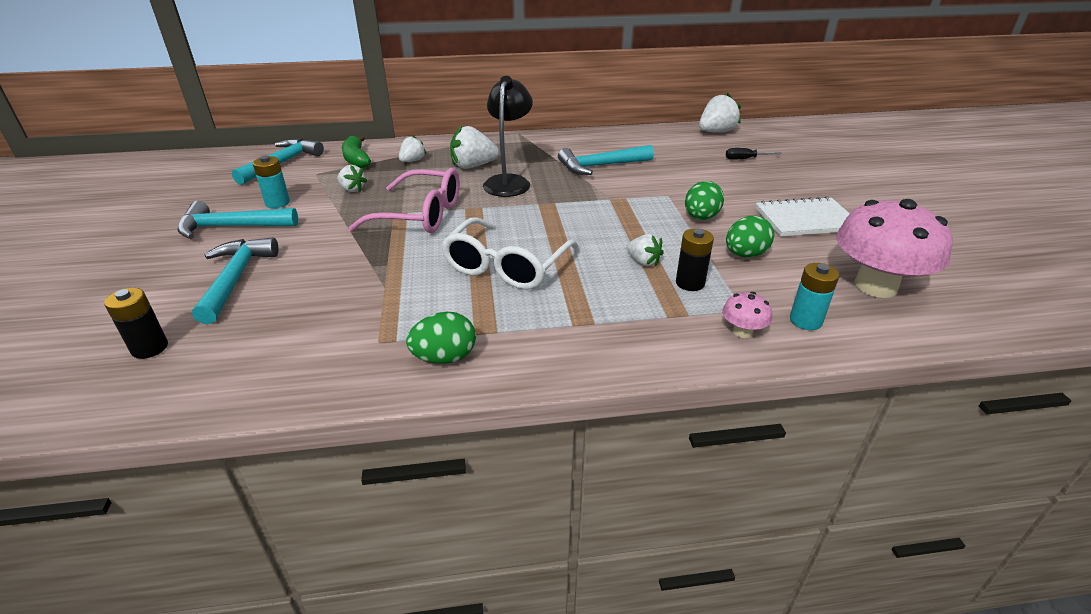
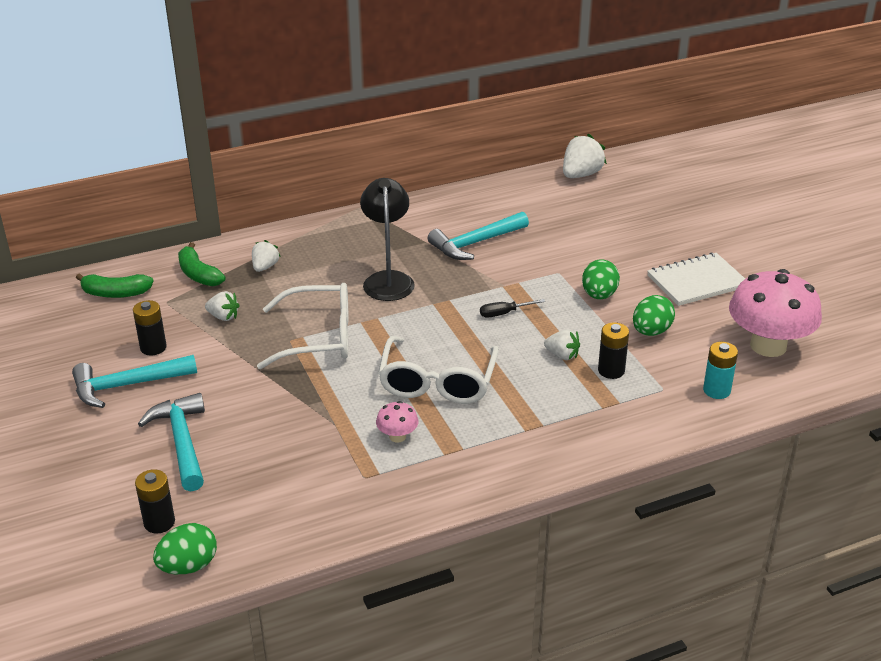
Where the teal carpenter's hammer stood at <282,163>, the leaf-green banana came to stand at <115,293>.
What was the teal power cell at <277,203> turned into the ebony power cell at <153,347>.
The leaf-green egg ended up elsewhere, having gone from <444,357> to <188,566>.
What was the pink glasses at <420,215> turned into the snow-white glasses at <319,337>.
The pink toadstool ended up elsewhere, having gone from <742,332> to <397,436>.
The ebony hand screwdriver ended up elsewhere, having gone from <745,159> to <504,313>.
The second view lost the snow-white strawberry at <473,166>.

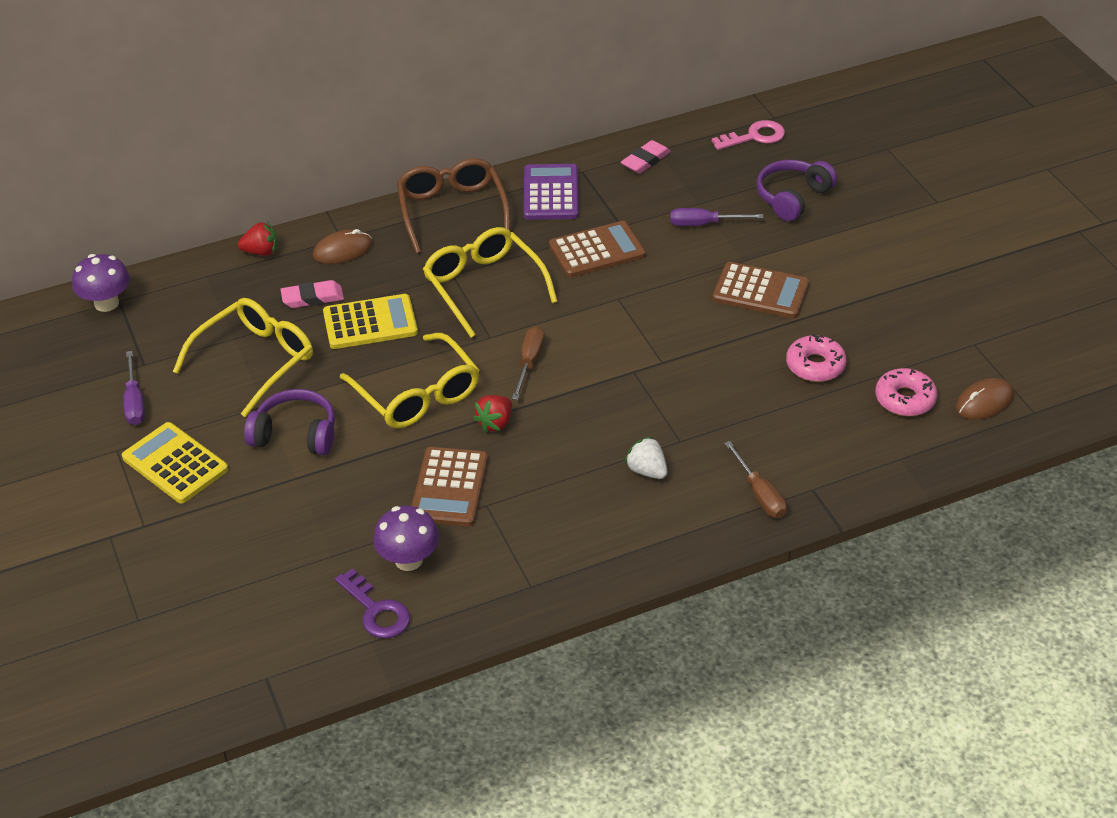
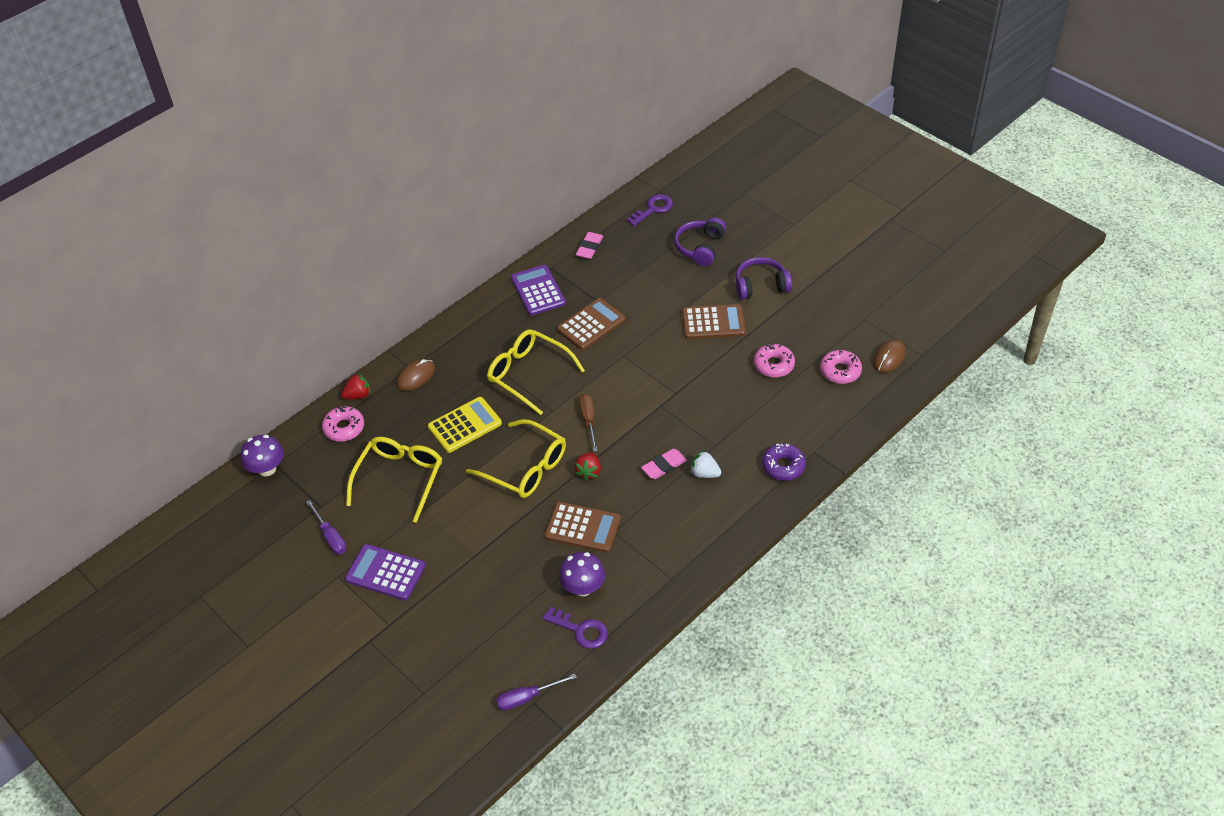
The second view gained the pink doughnut at <344,428>.
What was the yellow adding machine at <175,464> turned into the purple adding machine at <385,573>.
The purple hand screwdriver ended up elsewhere, having gone from <704,224> to <527,697>.
The dark brown adding machine at <449,487> ended up facing another way, 60 degrees counterclockwise from before.
What was the pink door key at <755,136> turned into the purple door key at <653,209>.
The pink eraser ended up elsewhere, having gone from <312,298> to <664,466>.
The purple headset ended up elsewhere, having gone from <295,434> to <761,286>.
Where the dark brown hand screwdriver stood at <759,494>, the purple doughnut came to stand at <783,466>.
The second view lost the dark brown glasses at <452,210>.

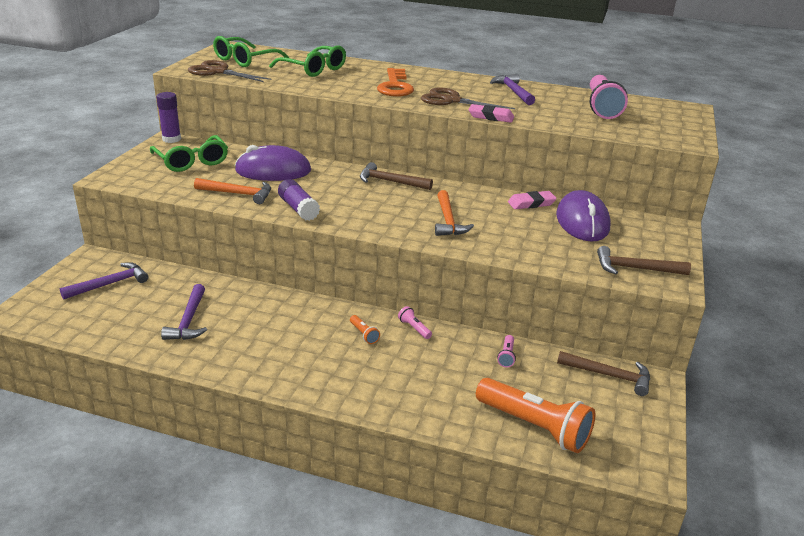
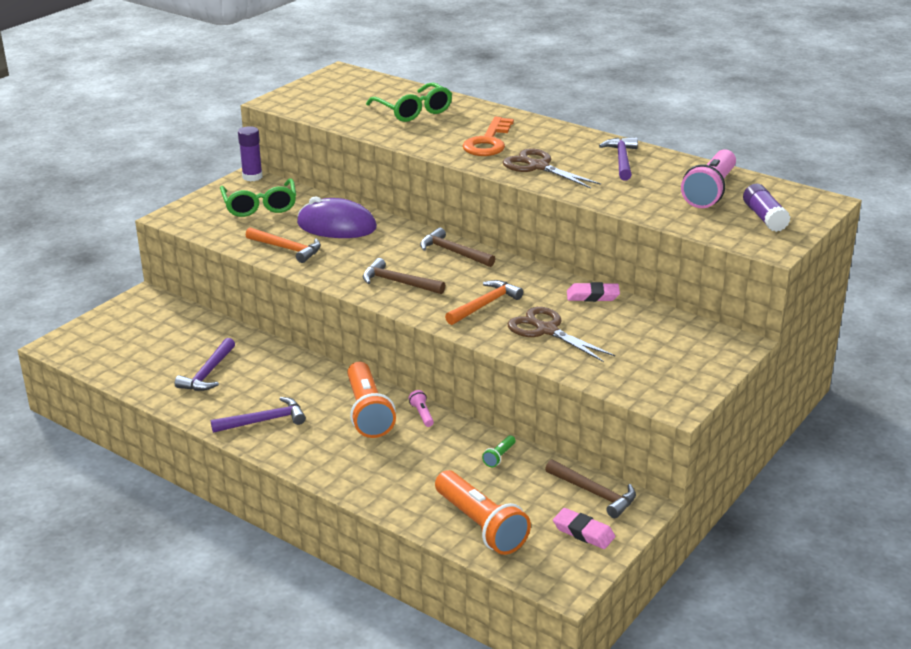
The purple carpenter's hammer ended up elsewhere, having gone from <110,284> to <264,421>.
The size of the orange-coloured flashlight at <364,334> changed by a factor of 2.42.
The dark brown carpenter's hammer ended up elsewhere, having gone from <635,269> to <398,282>.
The orange-coloured carpenter's hammer at <448,221> ended up facing another way, 150 degrees counterclockwise from before.
What was the pink flashlight at <506,356> turned into the leaf-green flashlight at <499,456>.
The dark brown shears ended up elsewhere, having gone from <218,72> to <547,330>.
The pink eraser ended up elsewhere, having gone from <491,117> to <583,532>.
The purple glue stick ended up elsewhere, having gone from <298,209> to <764,218>.
The second view lost the leaf-green glasses at <245,60>.
The second view lost the purple mouse at <582,222>.

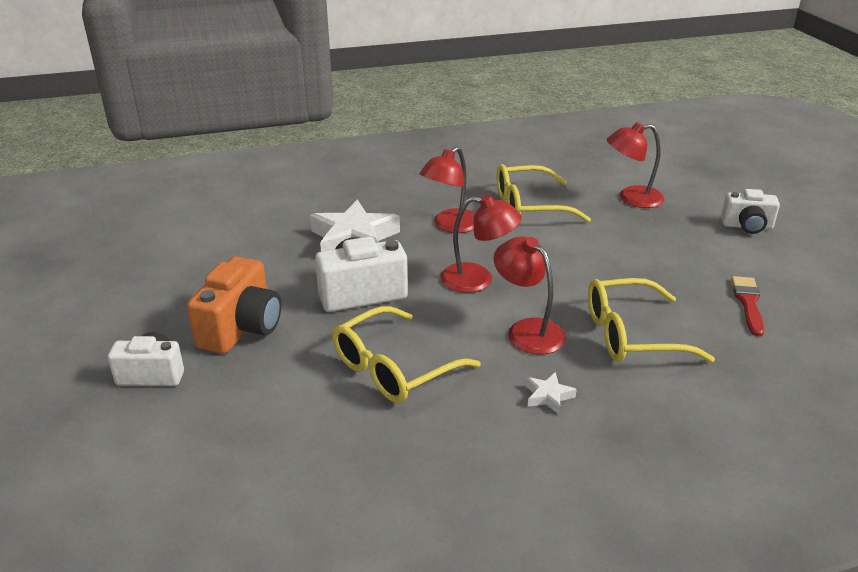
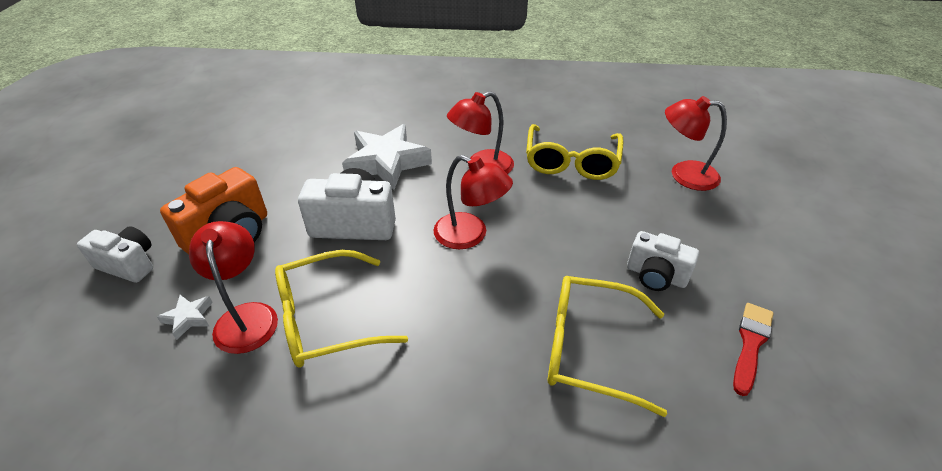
The snow-white five-pointed star ended up elsewhere, having gone from <548,396> to <188,318>.
The crimson lamp ended up elsewhere, having gone from <527,330> to <246,316>.
The yellow glasses at <529,206> ended up facing another way, 90 degrees counterclockwise from before.
The snow-white compact camera ended up elsewhere, having gone from <747,226> to <655,276>.

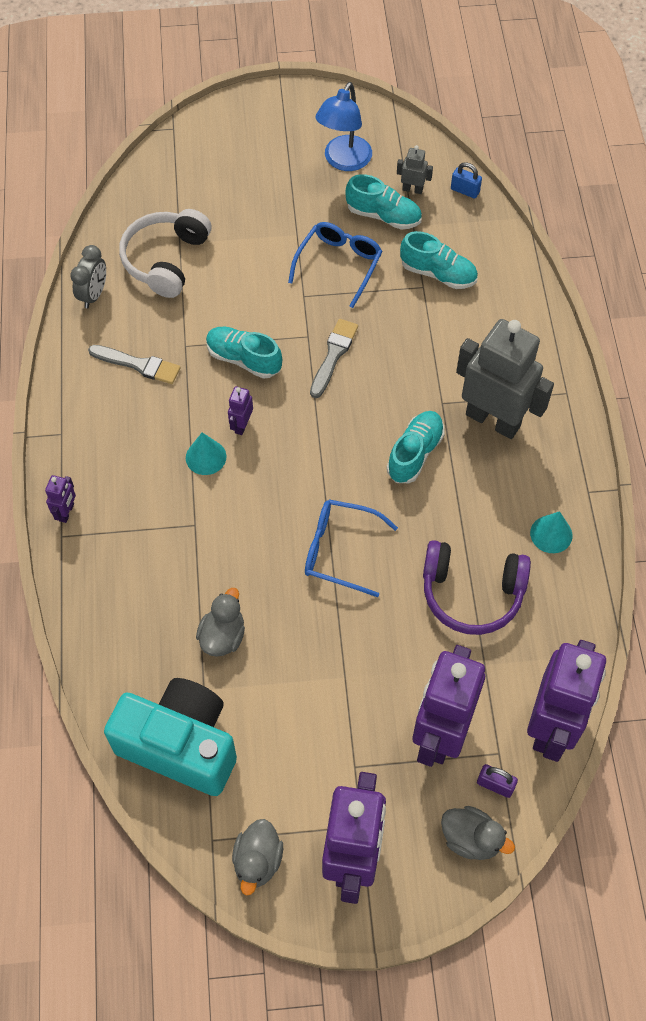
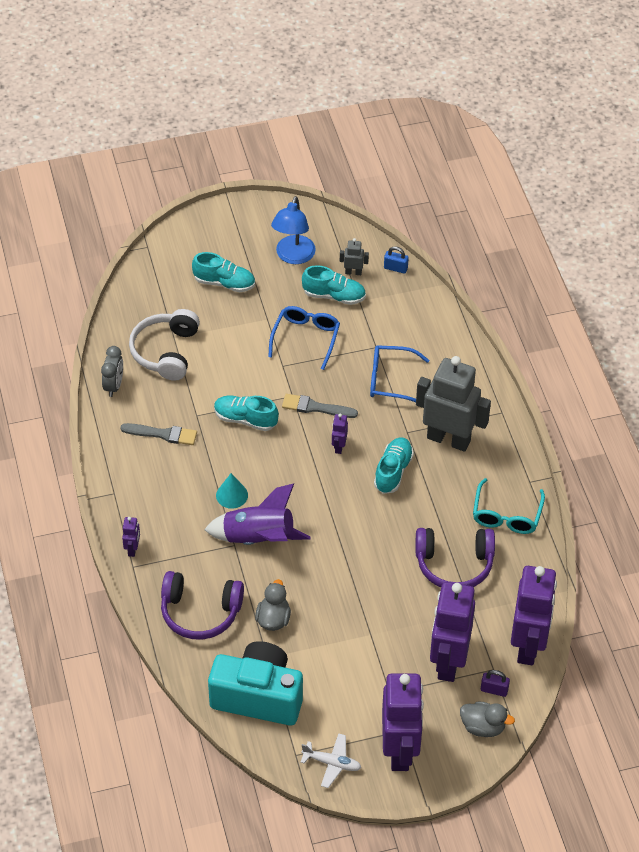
The second view gained the purple headset at <200,612>.
The teal lace-up shoe ended up elsewhere, having gone from <438,273> to <224,283>.
The second view gained the purple rocket at <258,539>.
The ash-grey paint brush at <333,355> ended up facing another way, 90 degrees counterclockwise from before.
Where the ash-grey toy duck stood at <258,861>, the snow-white plane came to stand at <332,763>.
The purple toy robot ended up elsewhere, having gone from <241,425> to <339,447>.
The blue glasses ended up elsewhere, having gone from <339,550> to <390,380>.
Where the teal solid cone stood at <551,534>, the teal glasses came to stand at <506,515>.

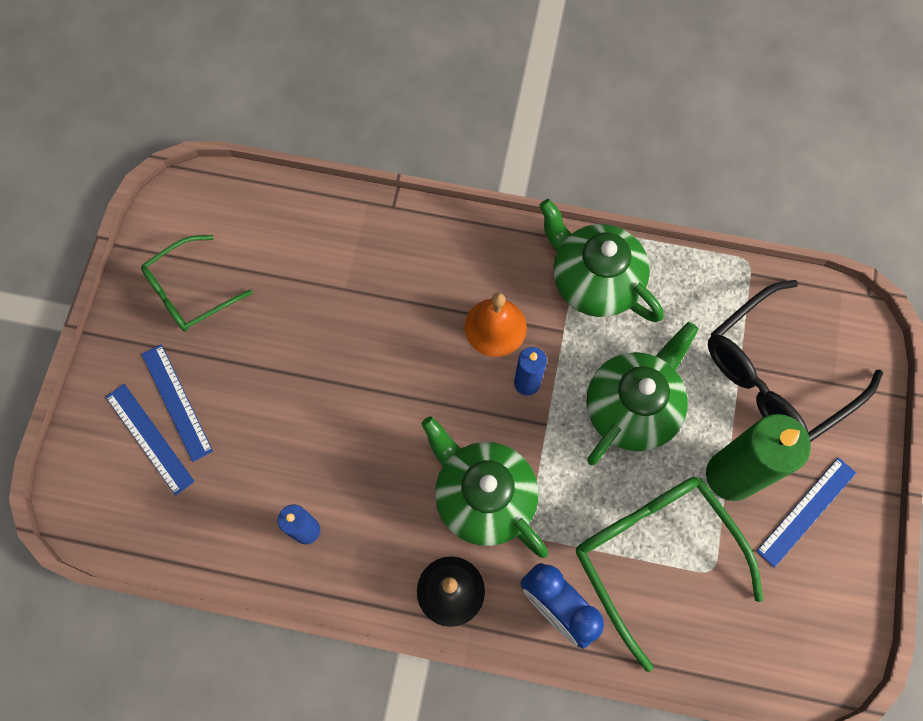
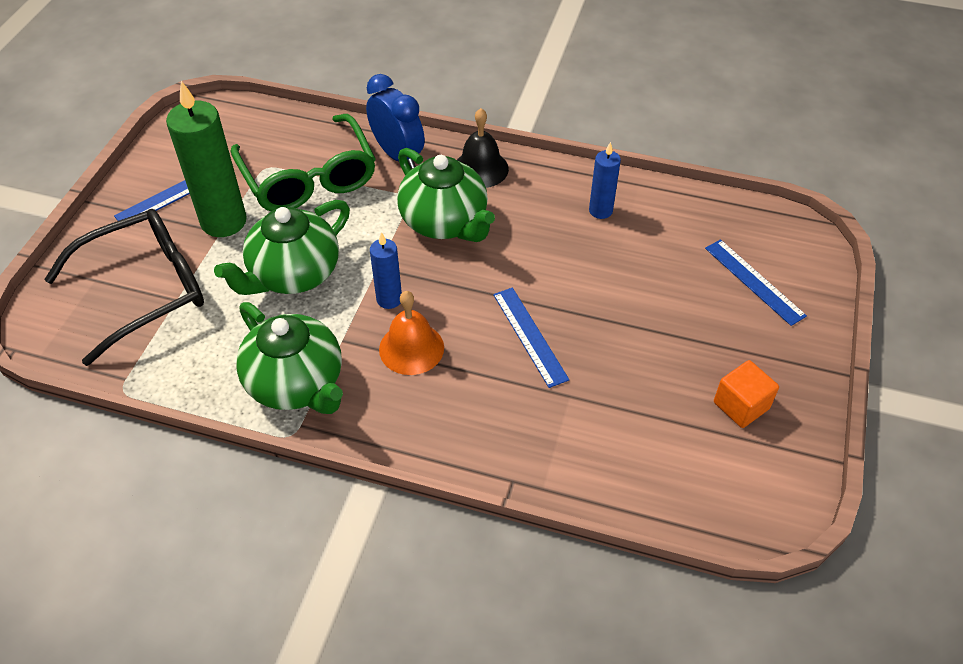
The blue straightedge ended up elsewhere, having gone from <177,402> to <529,336>.
Where the leaf-green glasses stood at <190,291>, the orange-coloured block came to stand at <741,405>.

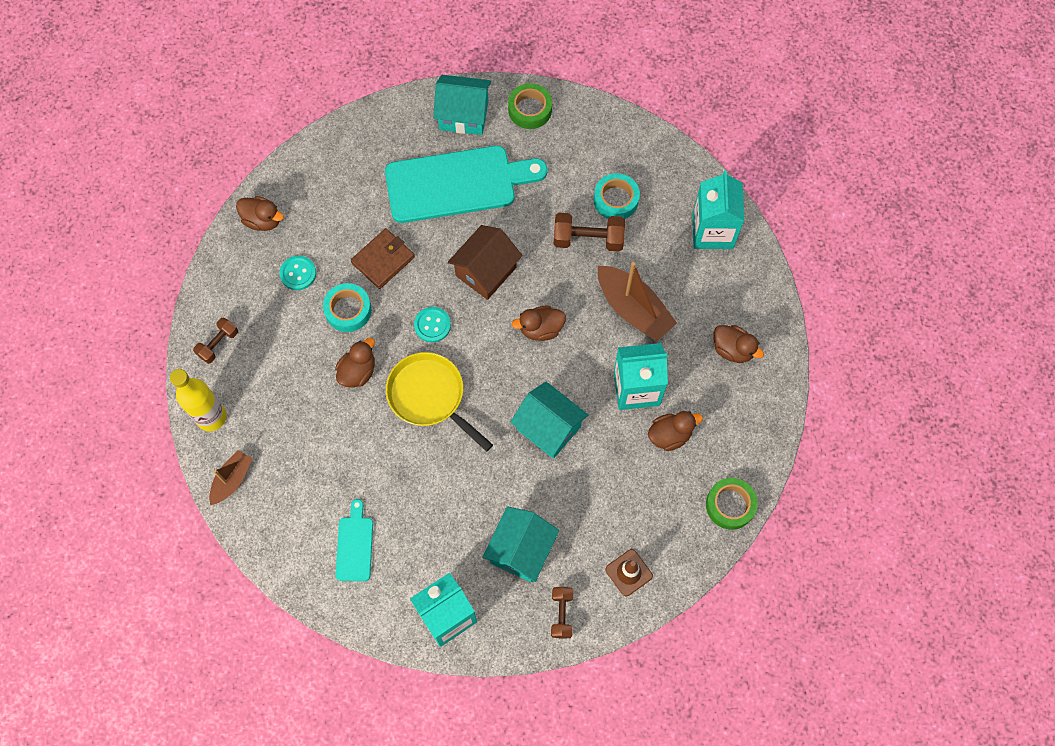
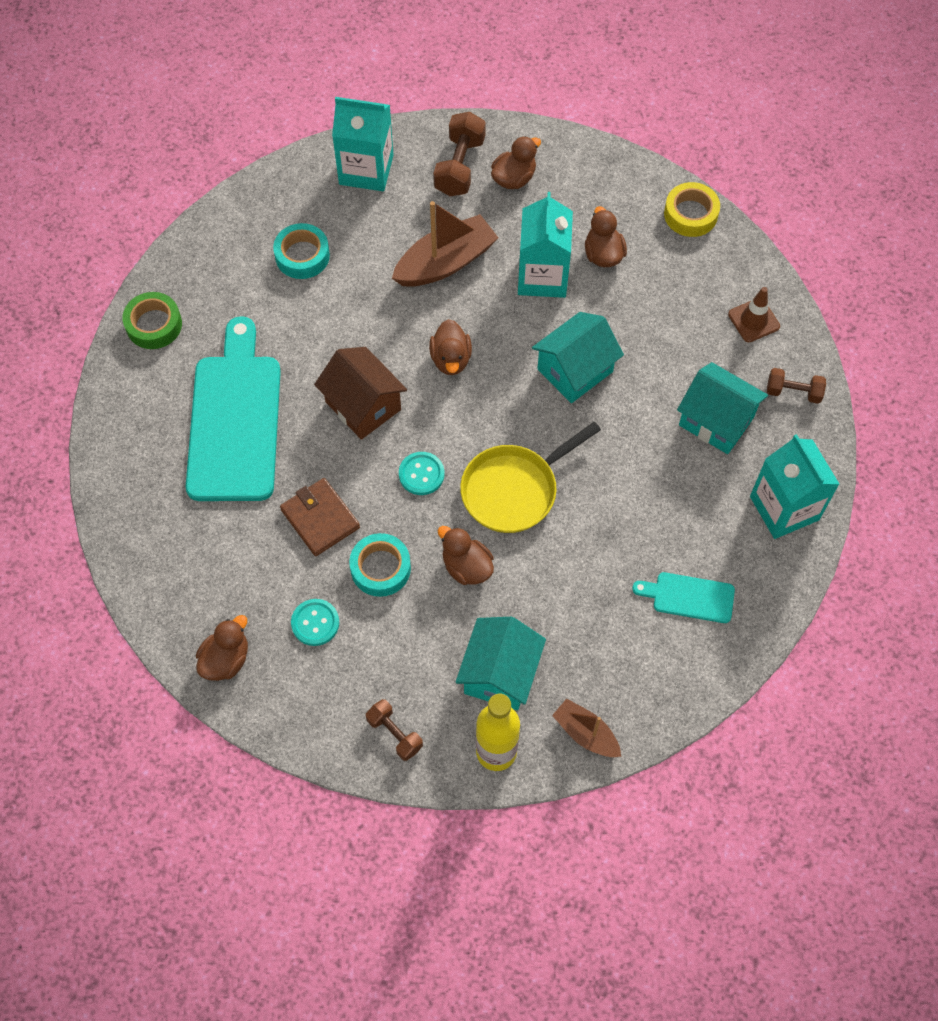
The dark brown dumbbell ended up elsewhere, having gone from <588,239> to <460,166>.
The teal house ended up elsewhere, having gone from <463,115> to <500,673>.
What was the leaf-green sticky tape at <730,505> turned into the yellow sticky tape at <690,214>.

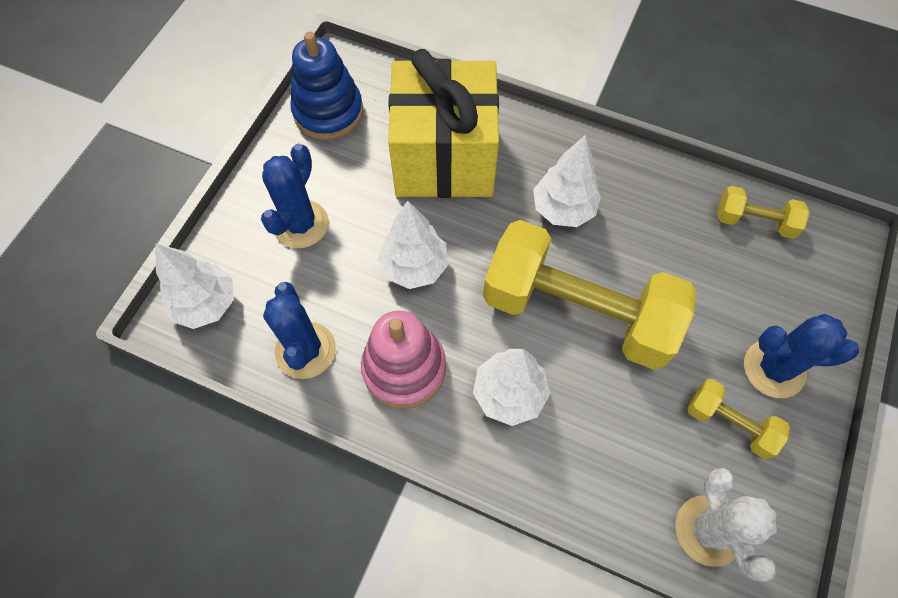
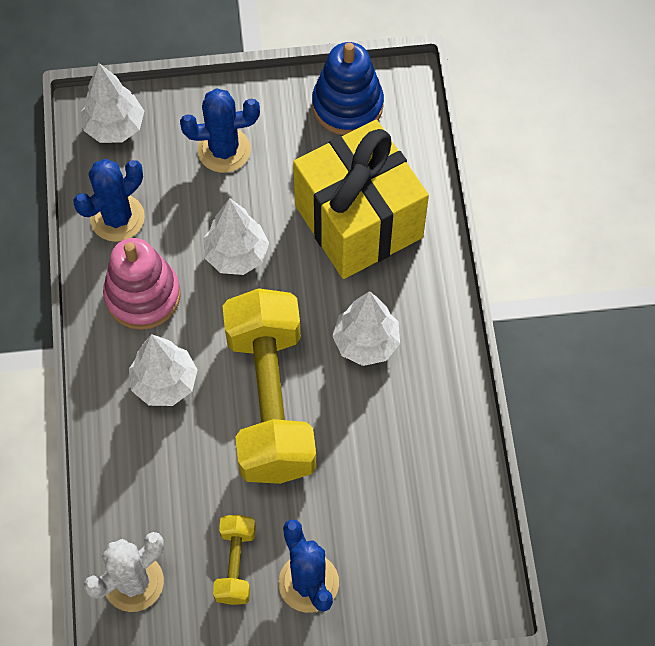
The second view lost the yellow dumbbell at <754,221>.

